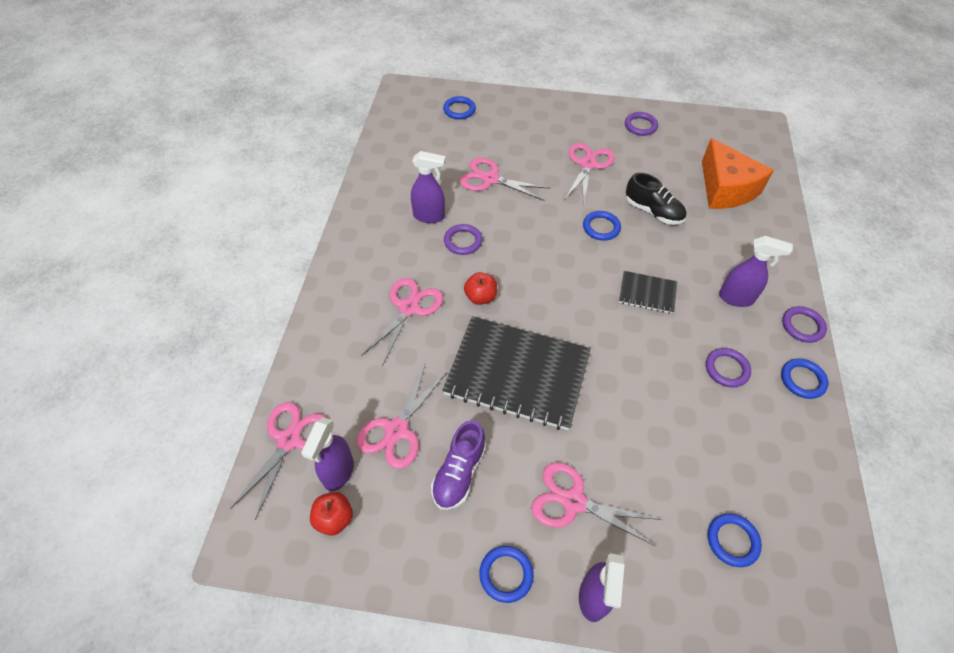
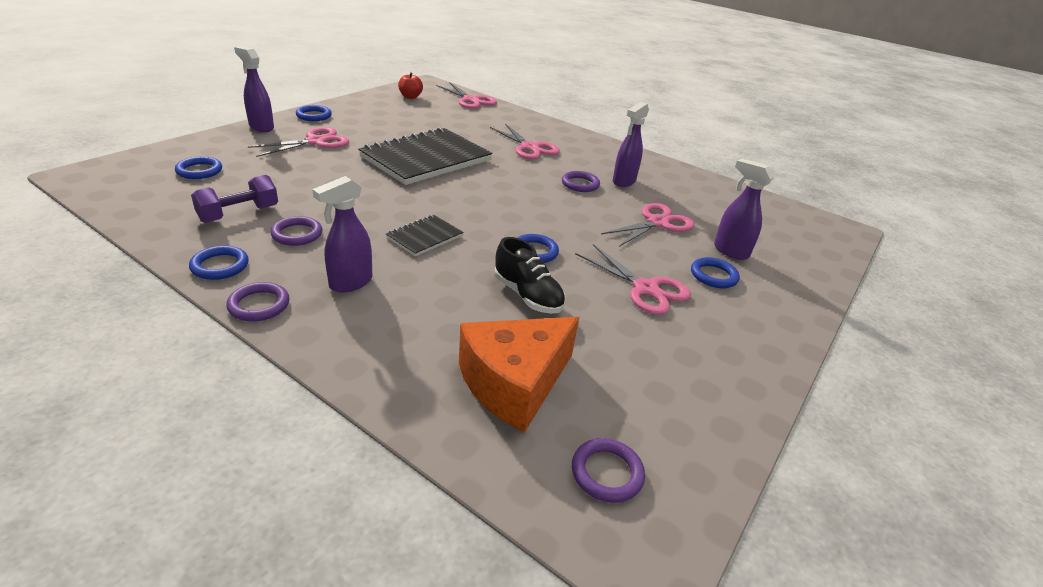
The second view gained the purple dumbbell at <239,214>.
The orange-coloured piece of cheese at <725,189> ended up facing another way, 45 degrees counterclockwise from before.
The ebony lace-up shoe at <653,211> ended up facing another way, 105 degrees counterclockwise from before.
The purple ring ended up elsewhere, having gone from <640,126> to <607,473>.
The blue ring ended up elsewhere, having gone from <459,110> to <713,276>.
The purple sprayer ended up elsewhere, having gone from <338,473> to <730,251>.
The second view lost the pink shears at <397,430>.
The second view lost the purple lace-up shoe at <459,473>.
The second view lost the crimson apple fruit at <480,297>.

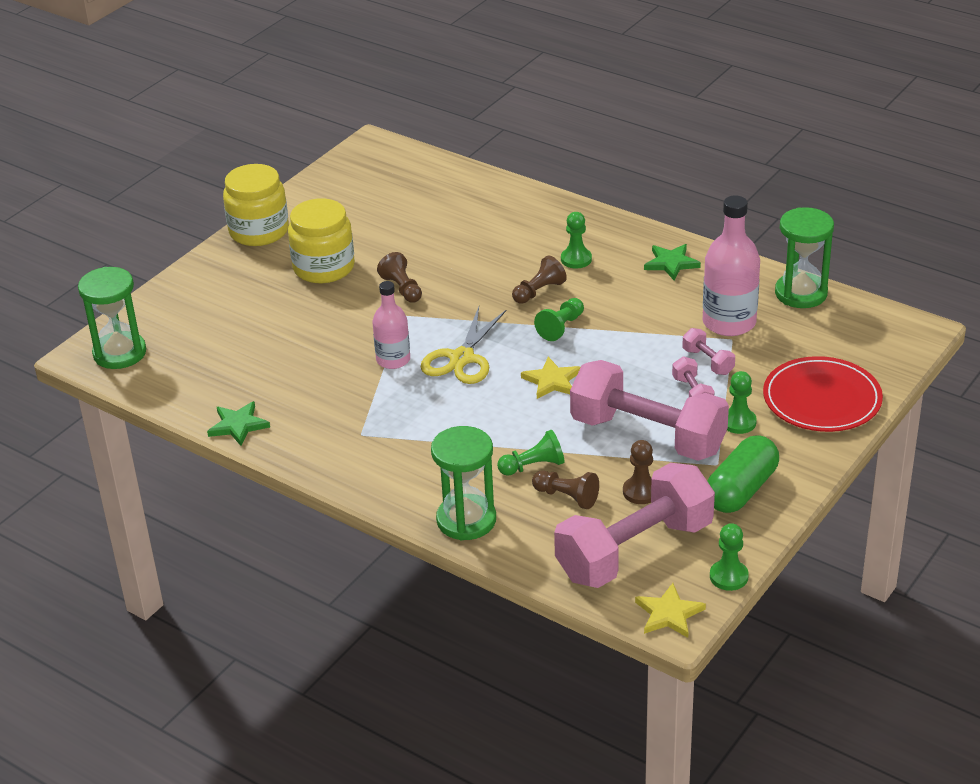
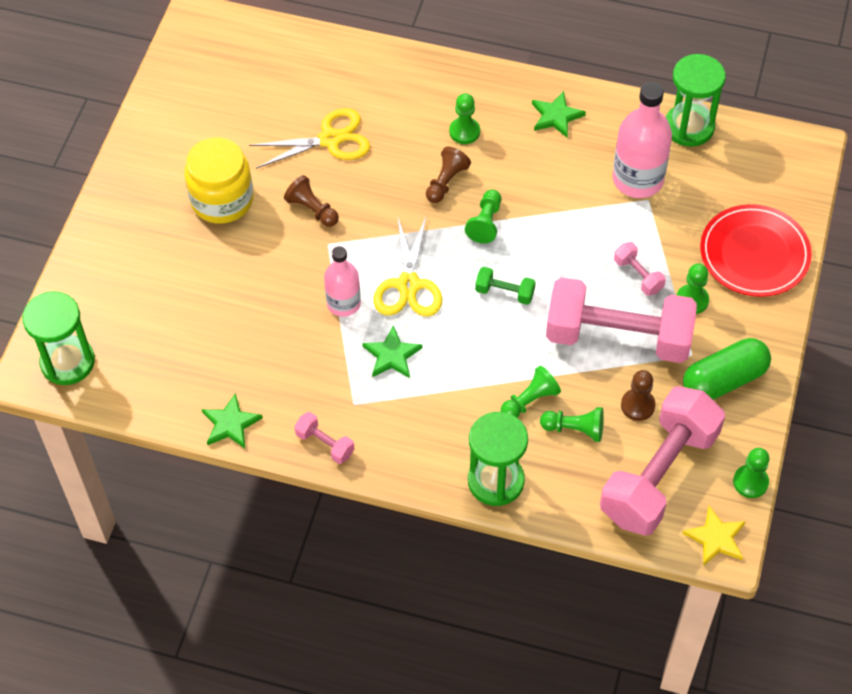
The second view gained the yellow shears at <330,140>.
The pink dumbbell ended up elsewhere, having gone from <708,362> to <325,444>.
The second view gained the leaf-green five-pointed star at <392,355>.
Where the yellow five-pointed star stood at <552,381>, the leaf-green dumbbell came to stand at <504,292>.
What was the dark brown pawn at <567,497> turned into the leaf-green pawn at <575,429>.
The leaf-green pill at <741,490> ended up facing another way, 45 degrees clockwise from before.
The second view lost the yellow jar at <259,231>.

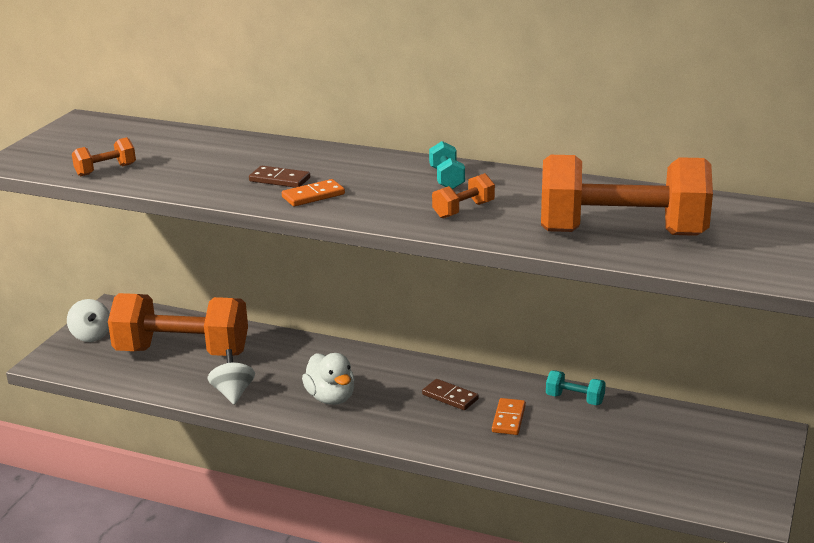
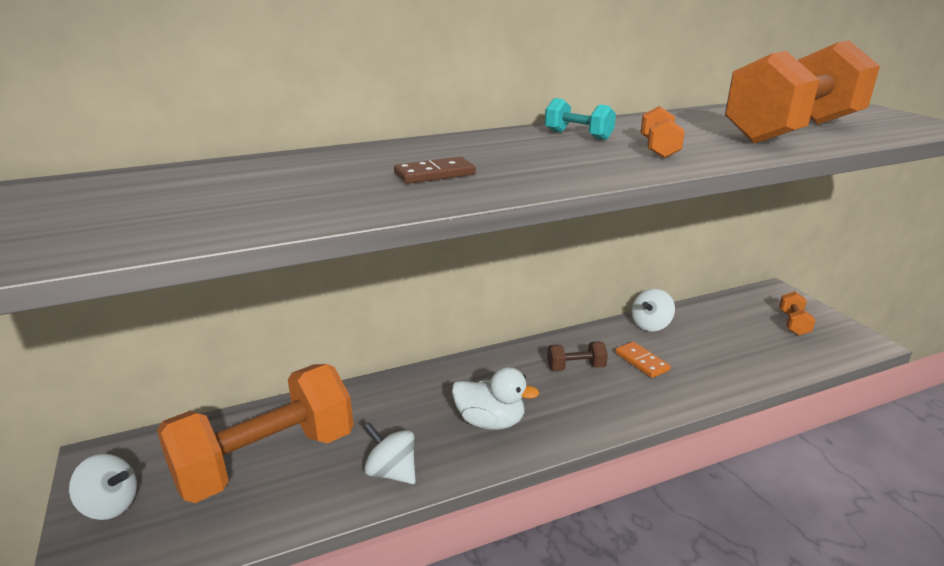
Where the dark brown domino piece stood at <450,397>, the dark brown dumbbell came to stand at <576,367>.
Where the teal dumbbell stood at <574,399>, the snow-white spinning top came to stand at <650,325>.
The orange-coloured dumbbell ended up elsewhere, having gone from <105,170> to <793,323>.
The second view lost the orange-coloured domino piece at <313,196>.

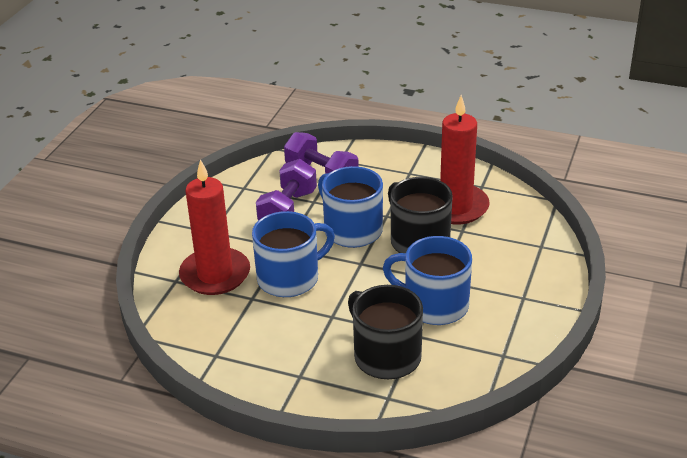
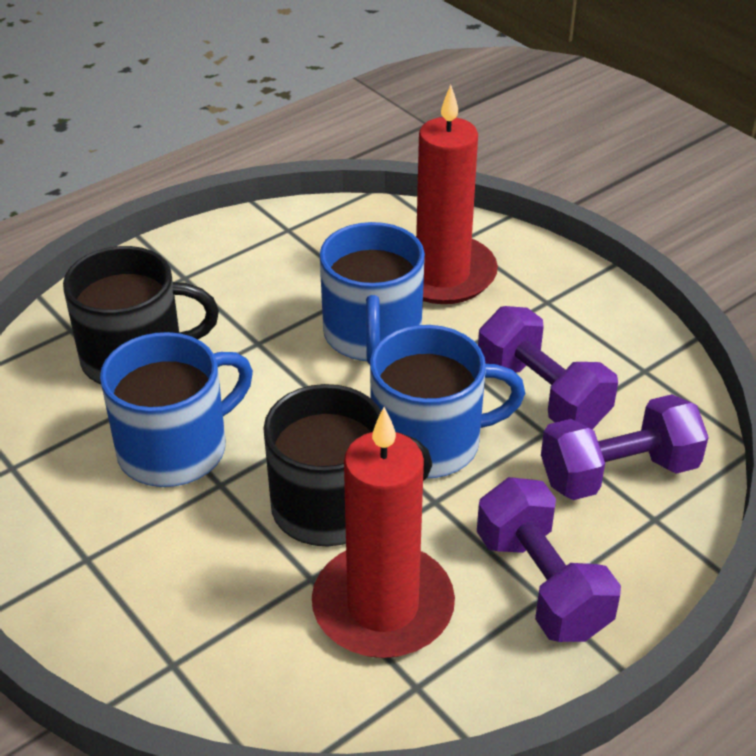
The second view gained the purple dumbbell at <541,584>.

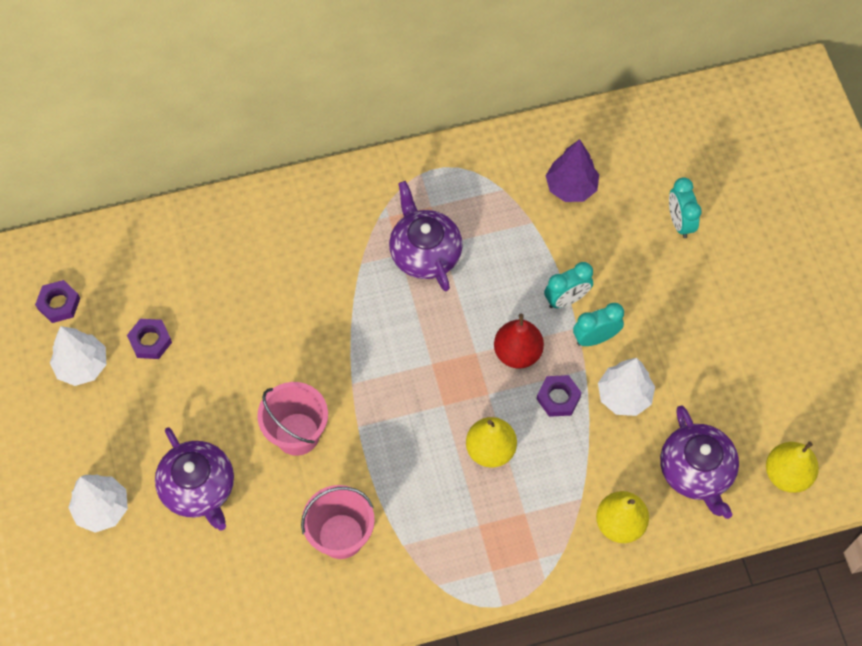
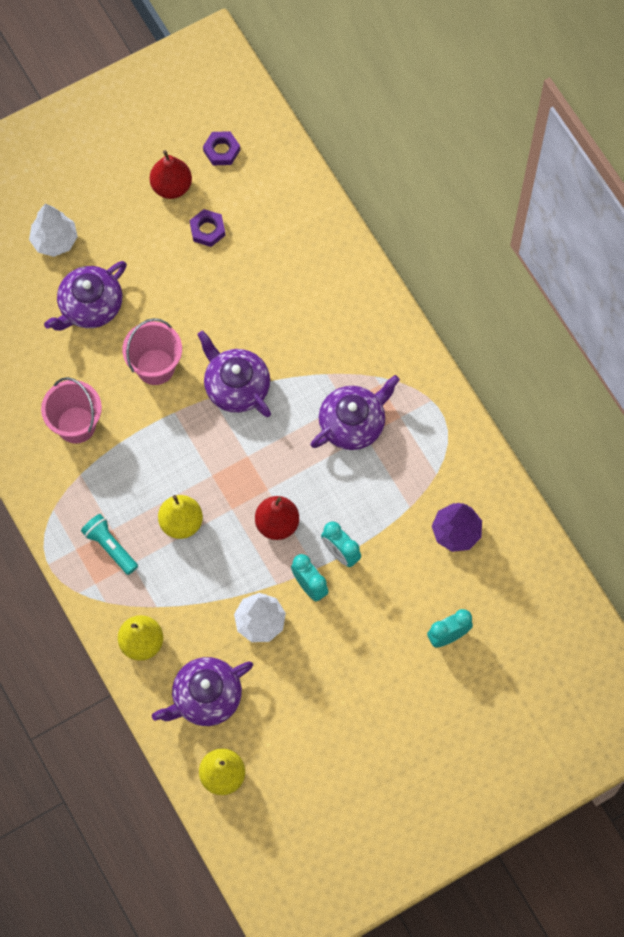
The second view gained the teal flashlight at <110,547>.
Where the snow-white toy tree stood at <82,366>, the crimson pear fruit came to stand at <171,186>.
The second view gained the purple tea pot at <236,386>.
The second view lost the purple hexagon nut at <558,398>.

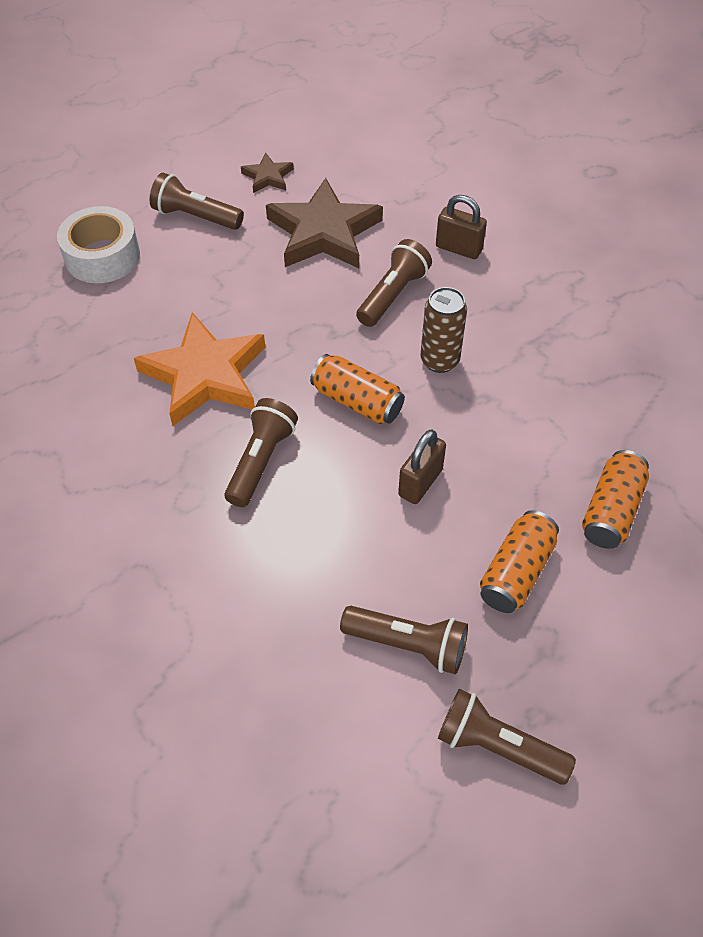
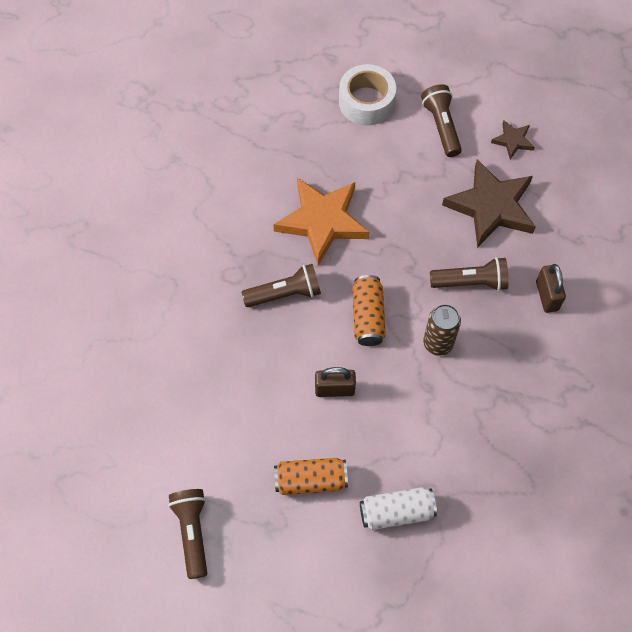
What was the orange-coloured can at <611,510> turned into the snow-white can at <396,512>.
The second view lost the dark brown flashlight at <408,645>.

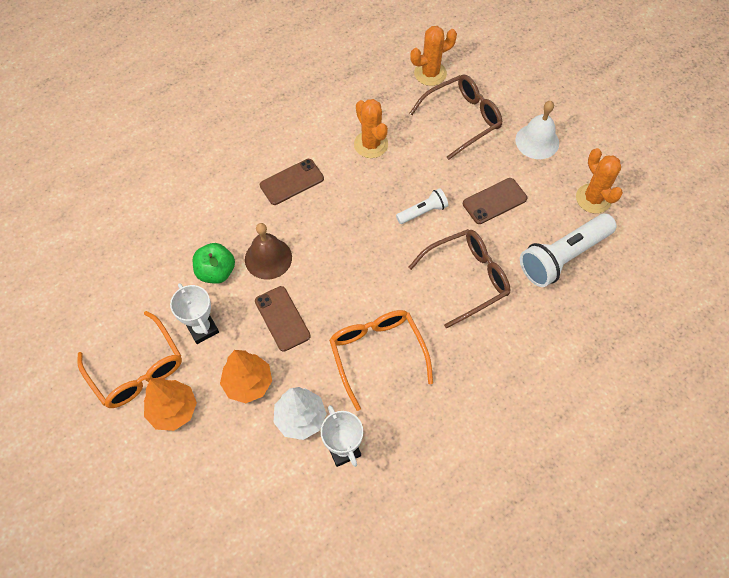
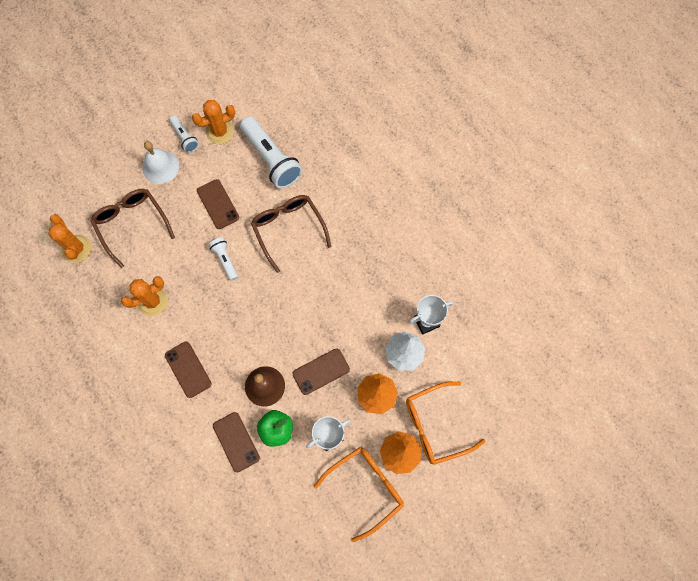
The second view gained the snow-white flashlight at <184,137>.
The second view gained the dark brown smartphone at <236,442>.
The orange-coloured glasses ended up elsewhere, having gone from <377,354> to <435,425>.

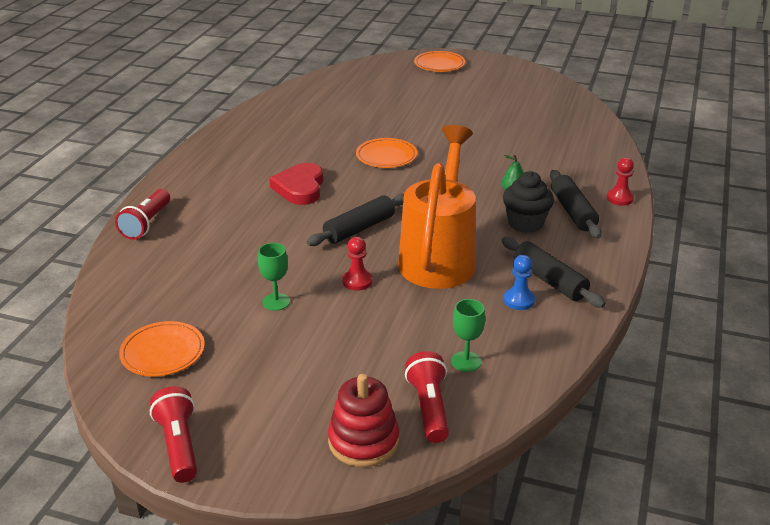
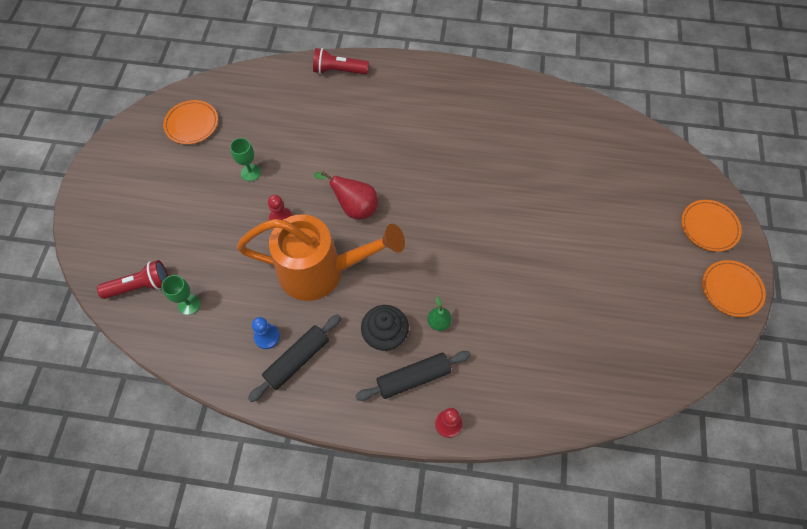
Where the ebony pastry roller stood at <359,229>, the crimson pear fruit came to stand at <354,207>.
The orange-coloured flat dish ended up elsewhere, having gone from <386,156> to <731,289>.
The second view lost the crimson flashlight at <179,445>.
The second view lost the crimson heart at <300,188>.
The second view lost the crimson ring stacker at <363,441>.

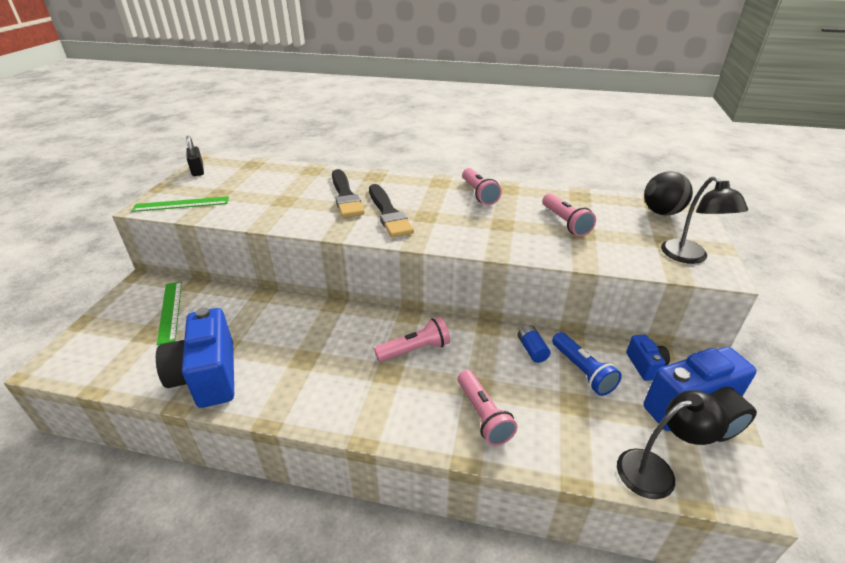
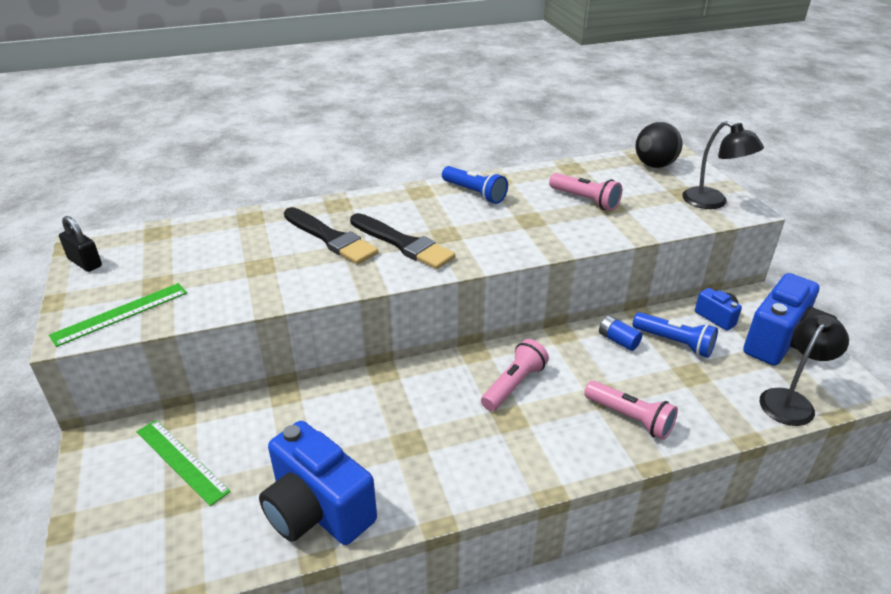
What was the pink flashlight at <479,194> turned into the blue flashlight at <474,193>.

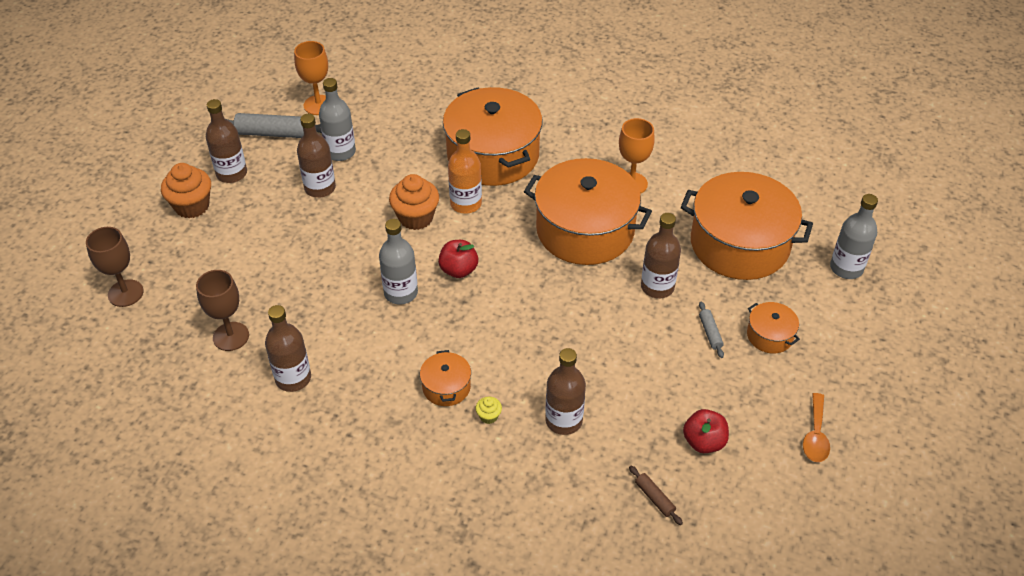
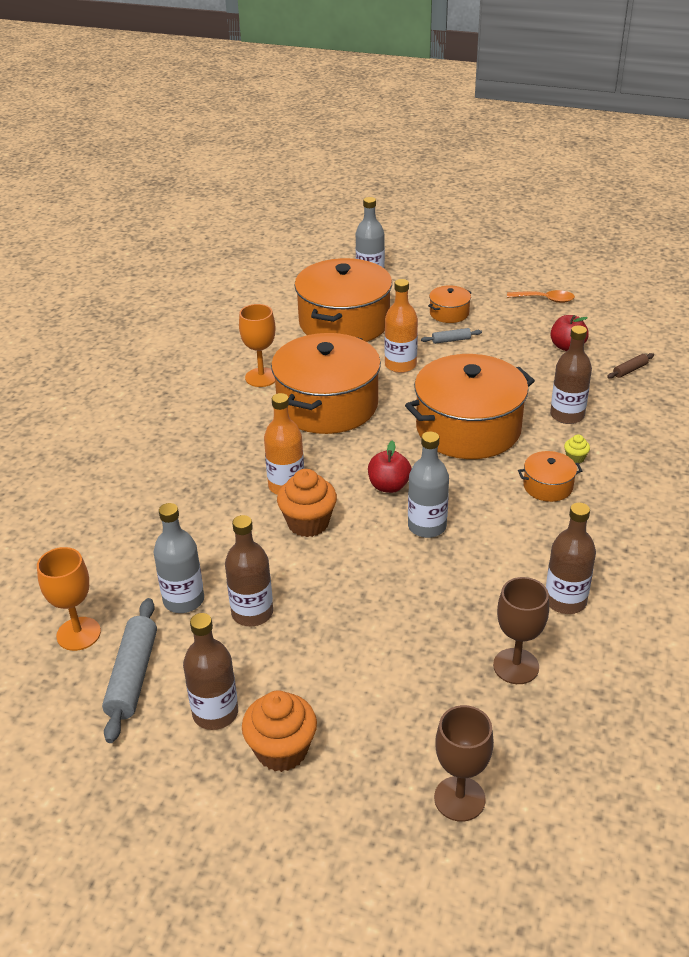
What was the dark brown flask at <657,287> turned into the orange-coloured flask at <400,365>.
The orange-coloured pot ended up elsewhere, having gone from <493,155> to <468,428>.

